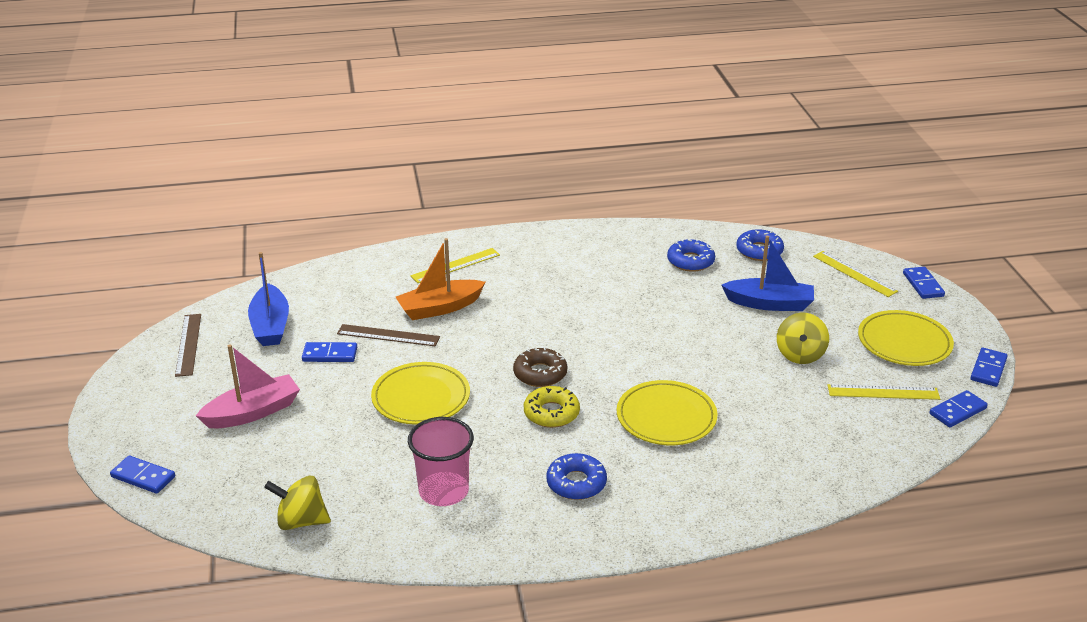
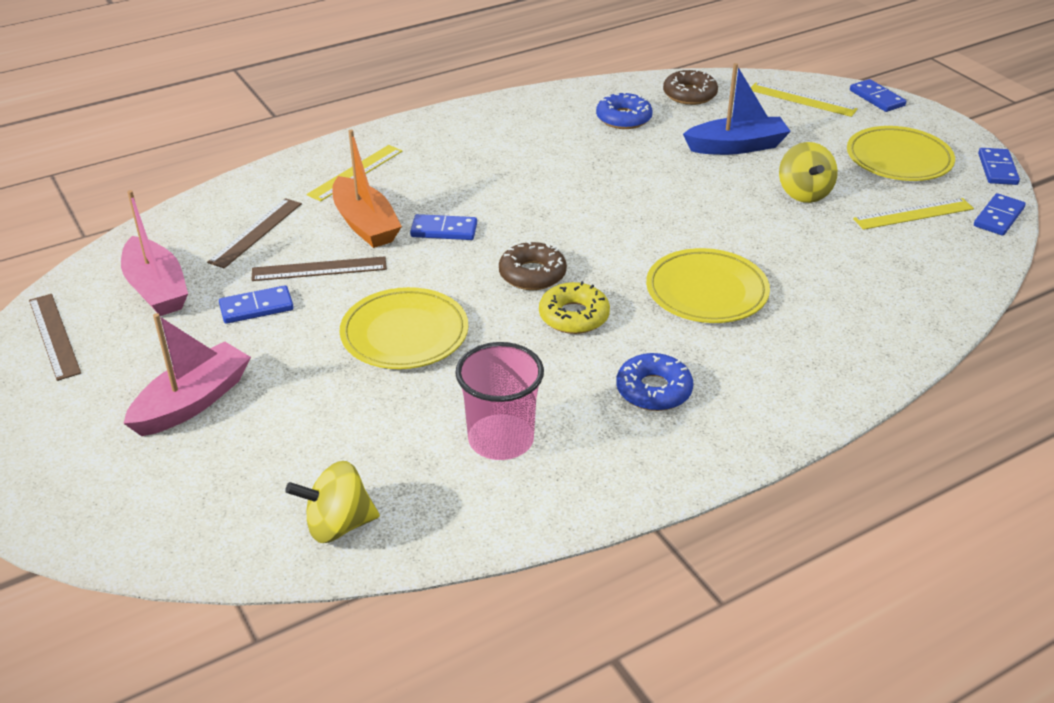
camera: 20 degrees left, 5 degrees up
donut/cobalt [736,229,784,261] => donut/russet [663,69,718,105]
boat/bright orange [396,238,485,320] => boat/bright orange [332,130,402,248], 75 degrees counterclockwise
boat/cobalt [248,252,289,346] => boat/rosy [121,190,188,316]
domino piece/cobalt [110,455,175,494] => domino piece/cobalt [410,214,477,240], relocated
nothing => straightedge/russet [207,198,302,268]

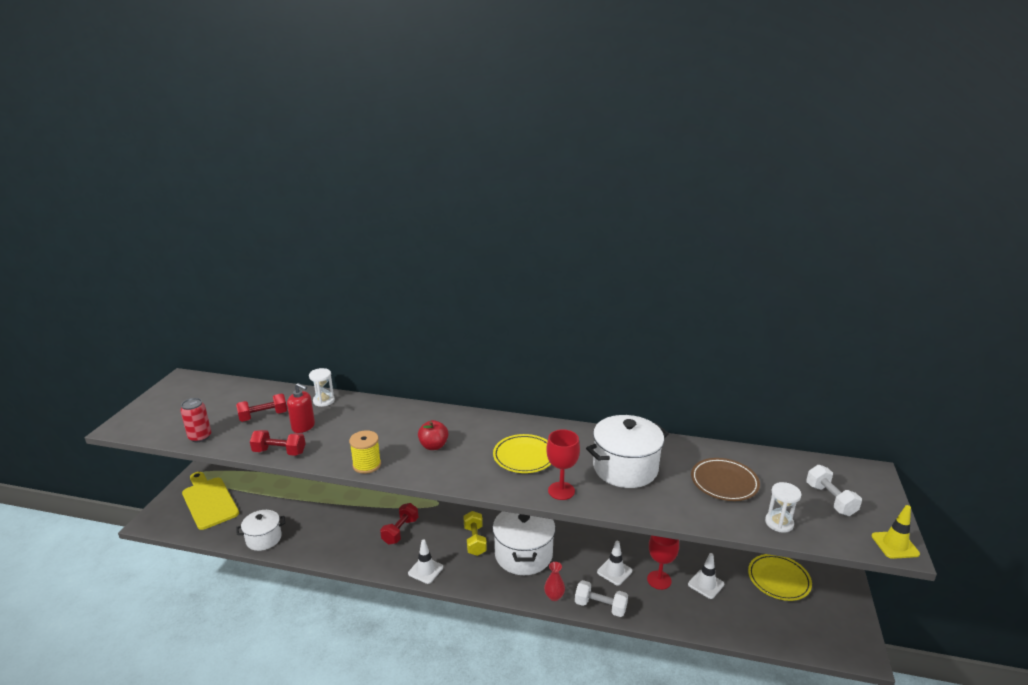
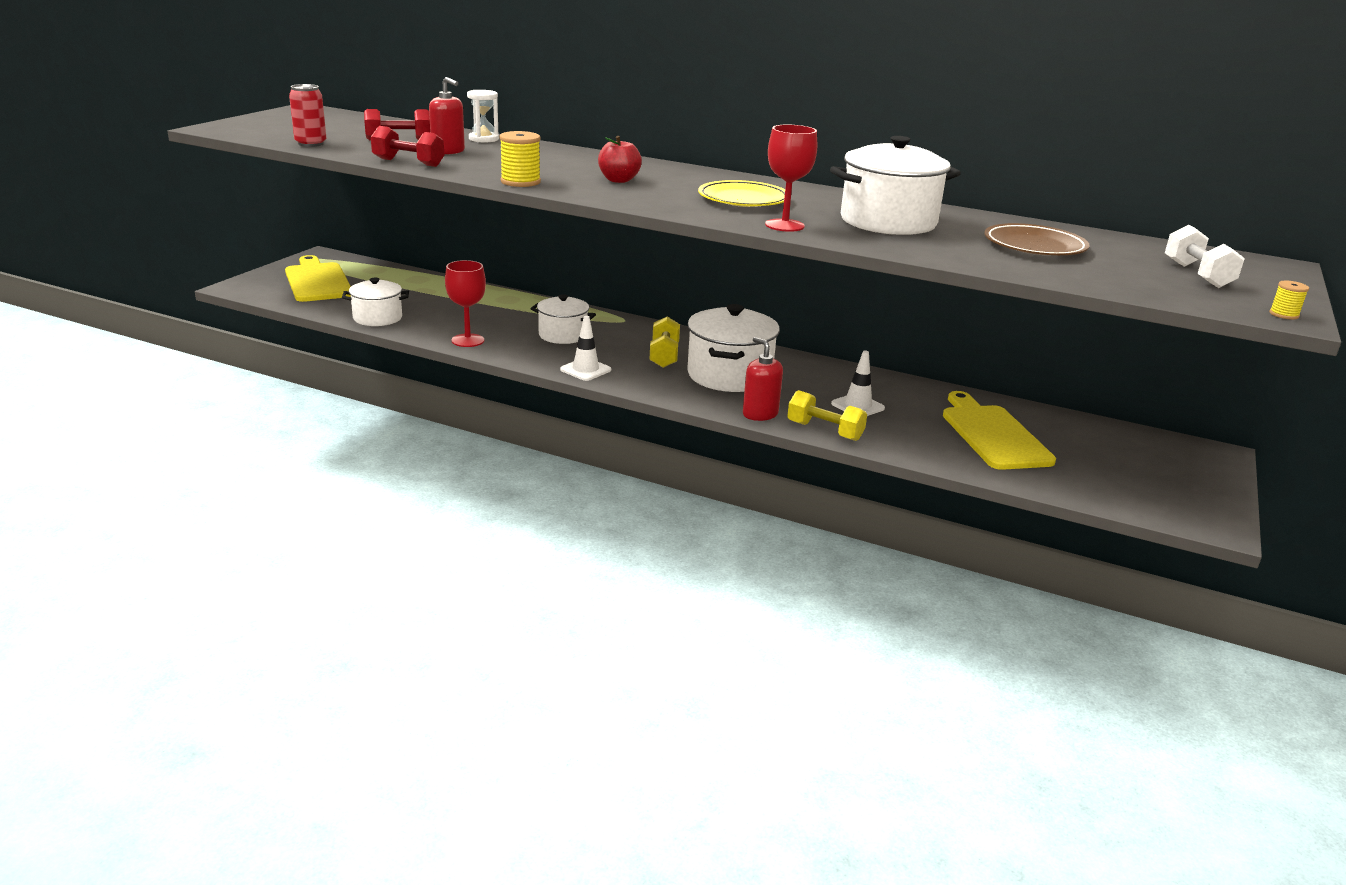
camera: 10 degrees right, 0 degrees up
sand timer/snow-white [765,482,801,533] => nothing
free weight/crimson [380,503,419,545] => pot/snow-white [530,294,596,344]
road cone/golden [872,505,920,559] => bobbin/golden [1269,281,1309,319]
chalice/crimson [647,535,679,590] => chalice/crimson [445,260,486,347], relocated
road cone/snow-white [688,553,724,599] => bread board/golden [943,391,1056,470]
flat dish/golden [748,554,812,601] => nothing
vase/crimson [544,562,565,601] => pump bottle/crimson [743,337,783,421]
free weight/snow-white [575,580,628,617] => free weight/golden [787,390,867,441]

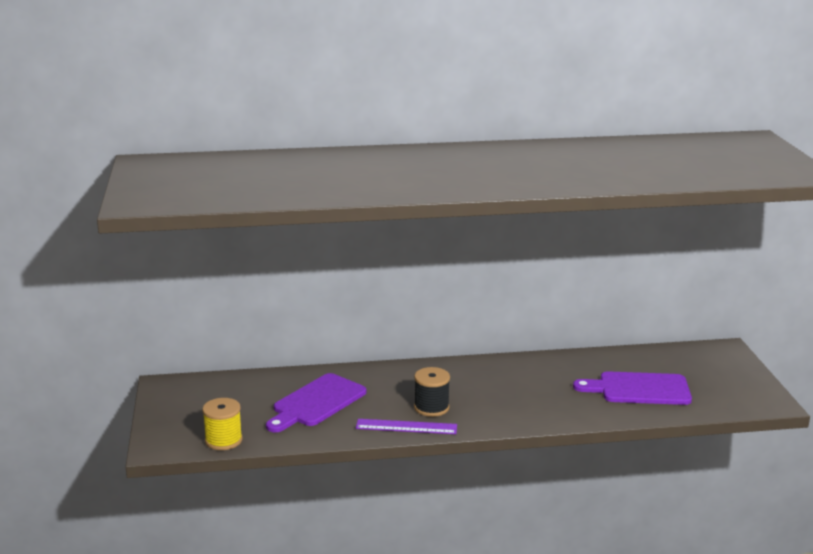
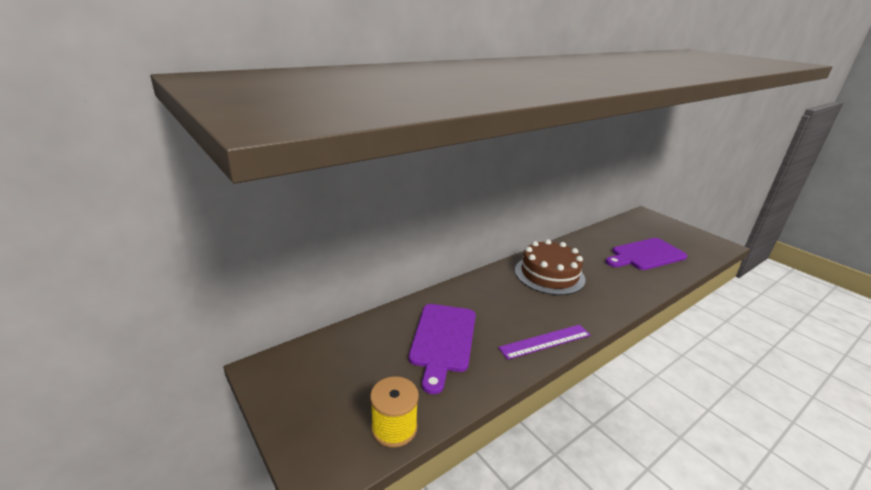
camera: 30 degrees left, 5 degrees up
bobbin/ebony [414,367,450,417] => nothing
nothing => gateau/russet [515,239,585,295]

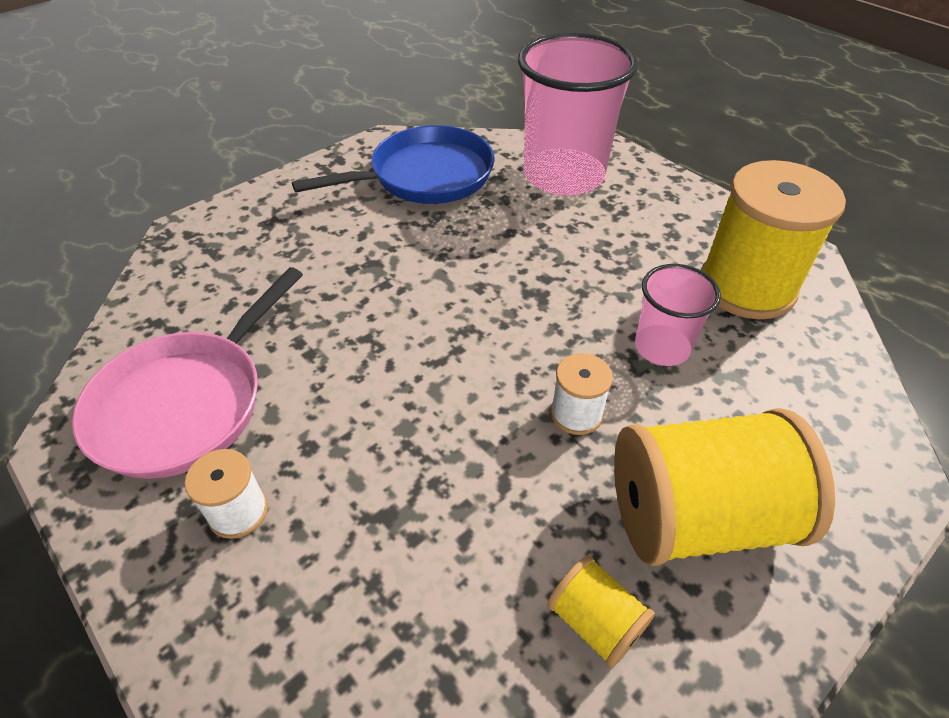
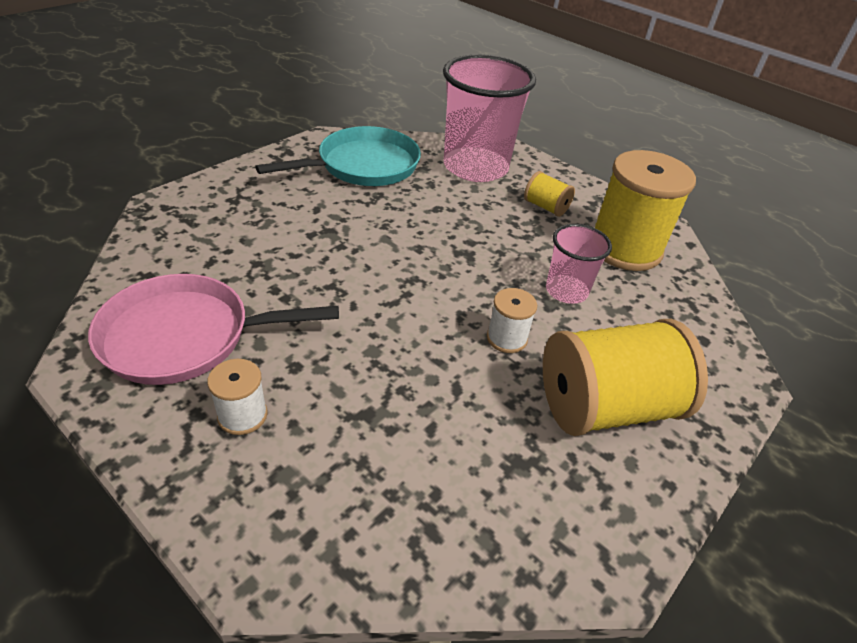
camera: 10 degrees left, 5 degrees down
frying pan/cobalt [292,125,495,204] => frying pan/turquoise [255,126,421,186]
frying pan/rosy [72,267,303,479] => frying pan/rosy [88,274,339,385], 60 degrees clockwise
bobbin/golden [547,556,655,668] => bobbin/golden [524,171,575,217], relocated

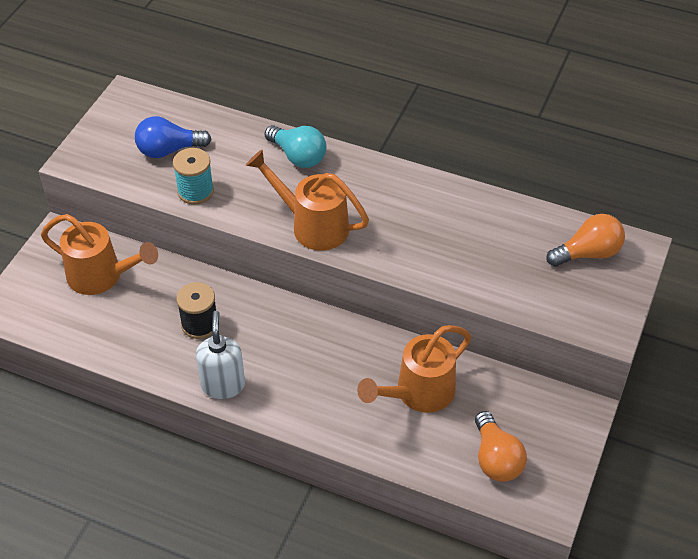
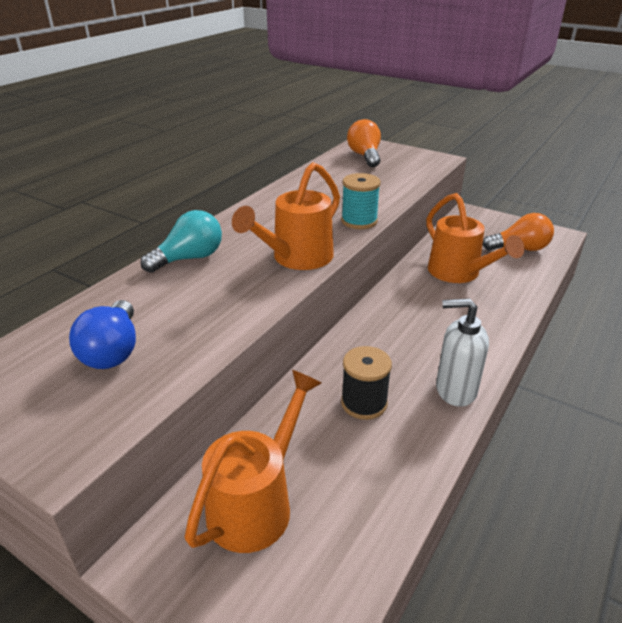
camera: 80 degrees left, 15 degrees down
bobbin/turquoise [173,148,214,204] => bobbin/turquoise [341,173,381,229], relocated

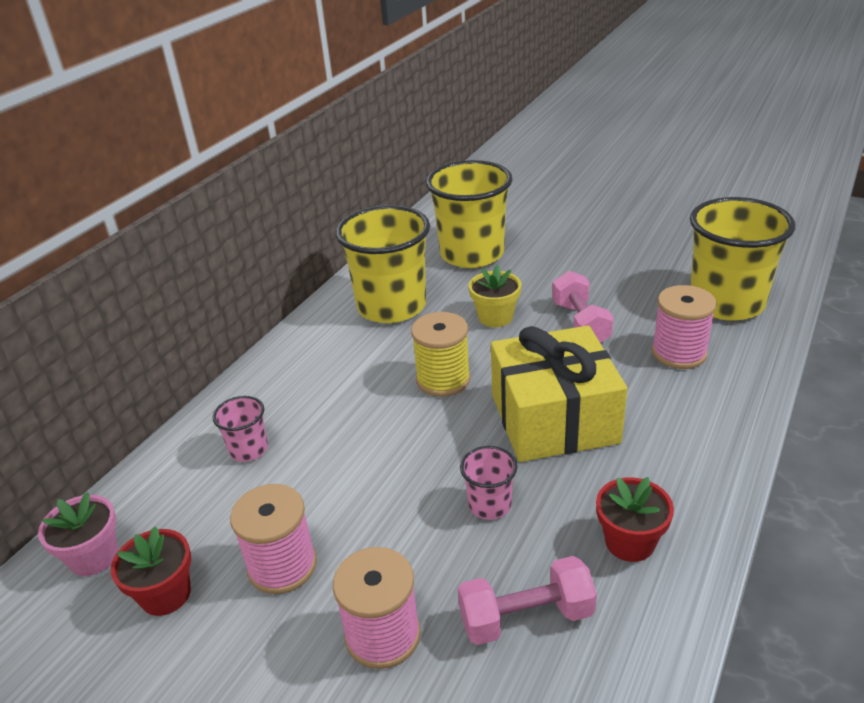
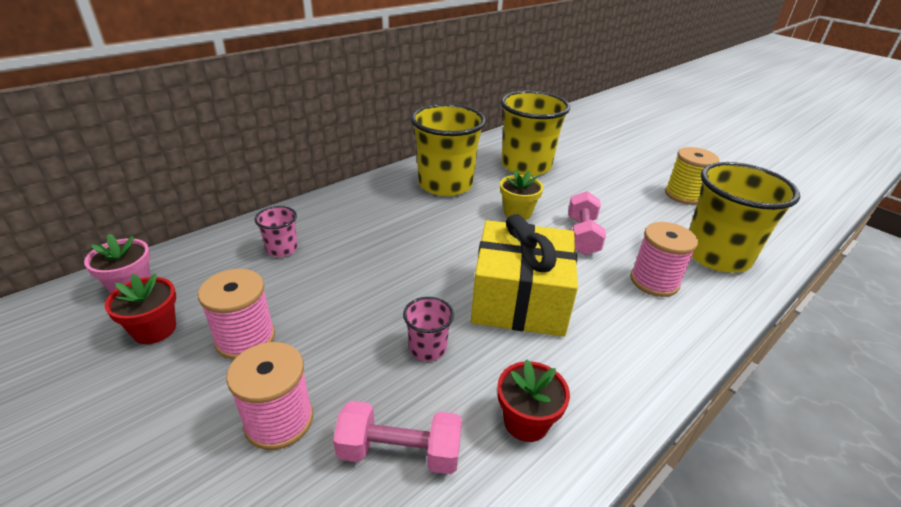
camera: 15 degrees right, 0 degrees up
bobbin/golden [411,312,471,397] => bobbin/golden [665,147,719,205], relocated

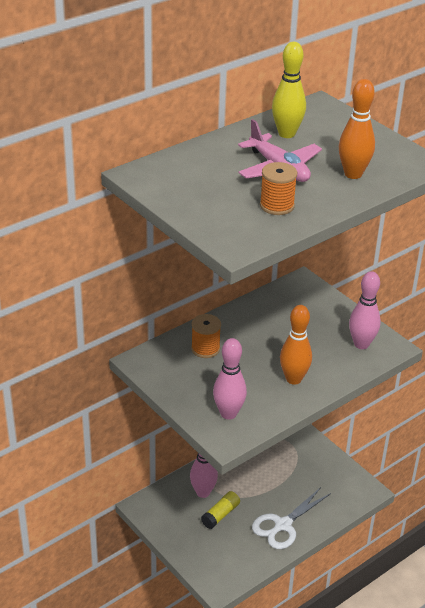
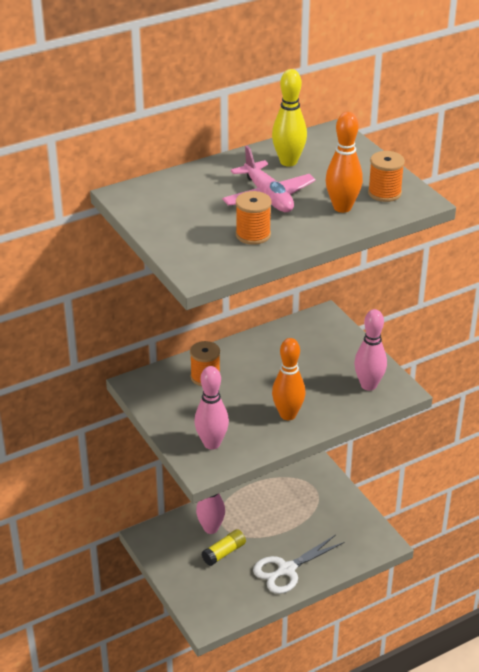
camera: 10 degrees right, 0 degrees up
nothing => bobbin/bright orange [368,151,405,202]

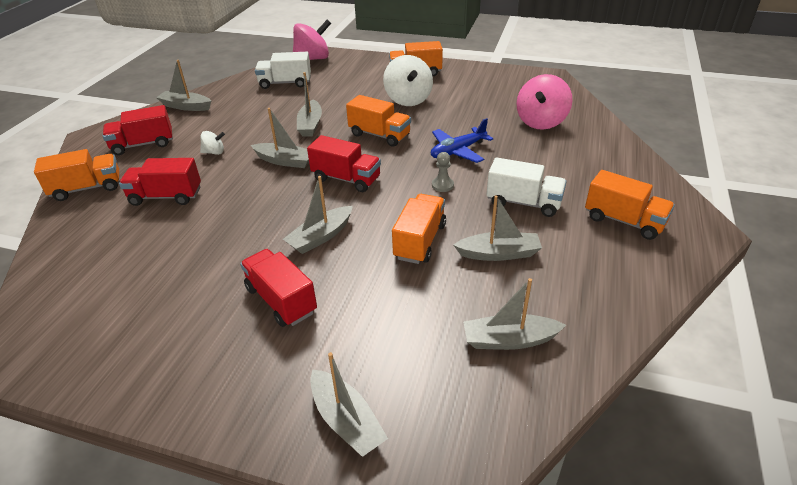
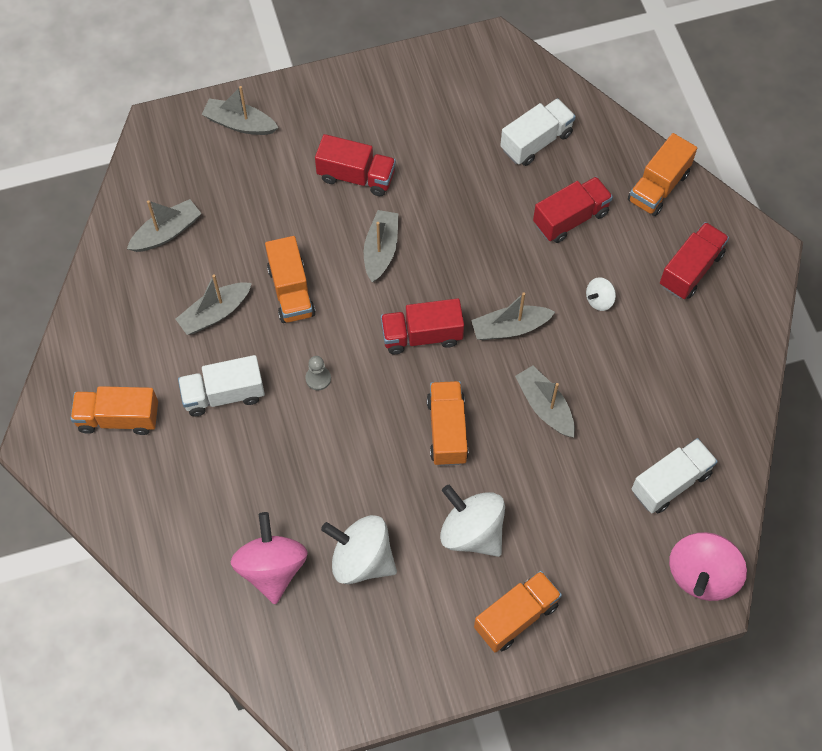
camera: 145 degrees right, 25 degrees up
boat/ash-grey [156,60,211,111] => nothing
toy truck/bright orange [346,95,411,147] => toy truck/bright orange [427,381,469,466], 90 degrees clockwise
toy plane/cobalt [431,118,493,163] => nothing
nothing => toy truck/snow-white [500,98,576,166]
nothing => whirligig/snow-white [321,515,397,584]

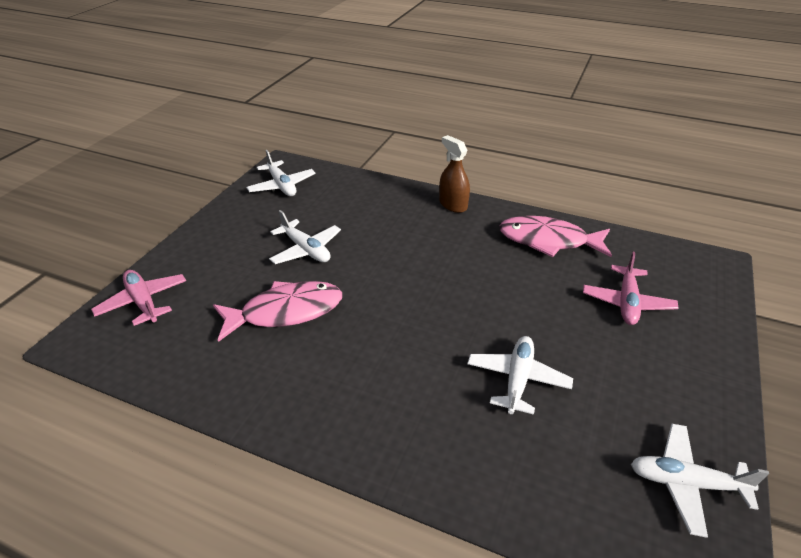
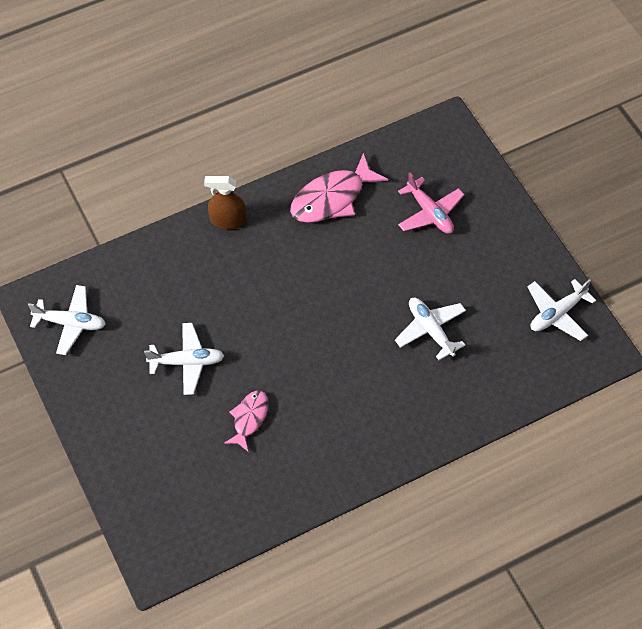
camera: 50 degrees left, 20 degrees up
toy plane/rosy [91,270,186,326] => nothing
fish figure/rosy [213,281,342,342] => fish figure/rosy [224,390,268,451], x0.58

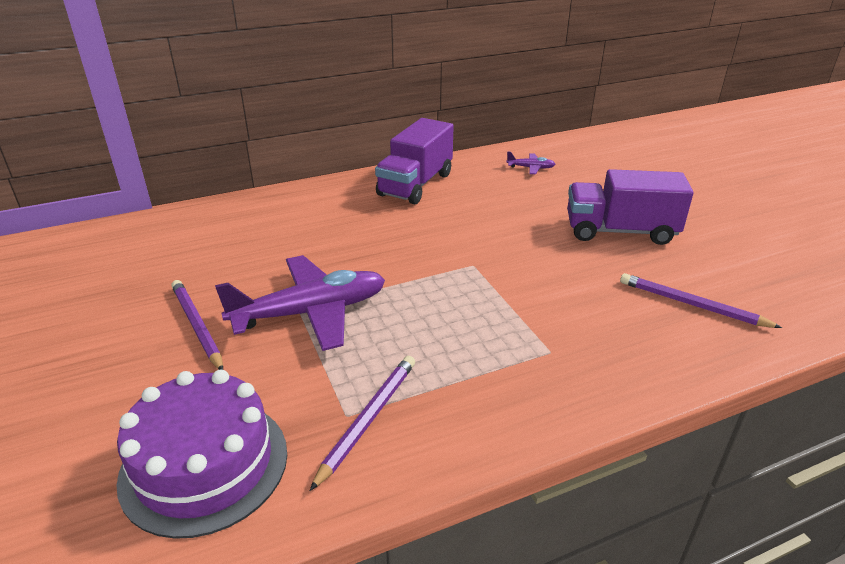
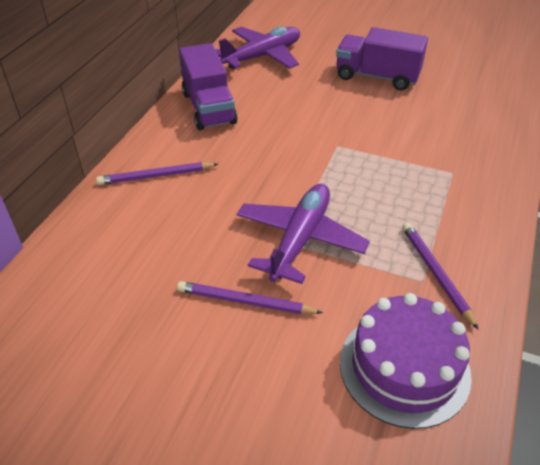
camera: 45 degrees left, 10 degrees up
toy plane/royal purple [506,152,555,174] => toy plane/royal purple [216,27,300,69], x2.36
toy truck/royal purple [567,169,694,245] => toy truck/royal purple [336,27,428,91], 60 degrees clockwise
wooden pencil/royal purple [620,273,782,328] => wooden pencil/royal purple [96,162,218,185], relocated

